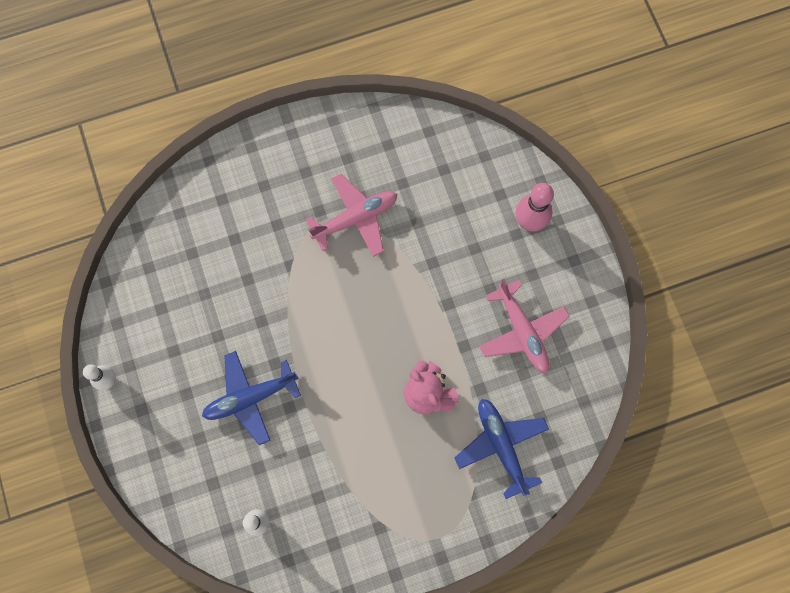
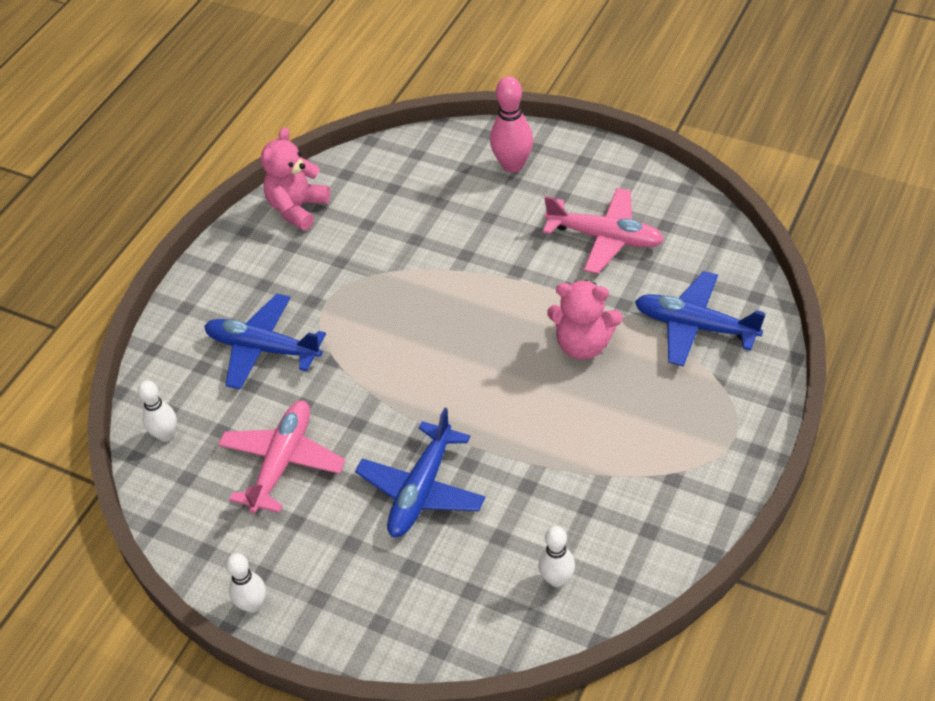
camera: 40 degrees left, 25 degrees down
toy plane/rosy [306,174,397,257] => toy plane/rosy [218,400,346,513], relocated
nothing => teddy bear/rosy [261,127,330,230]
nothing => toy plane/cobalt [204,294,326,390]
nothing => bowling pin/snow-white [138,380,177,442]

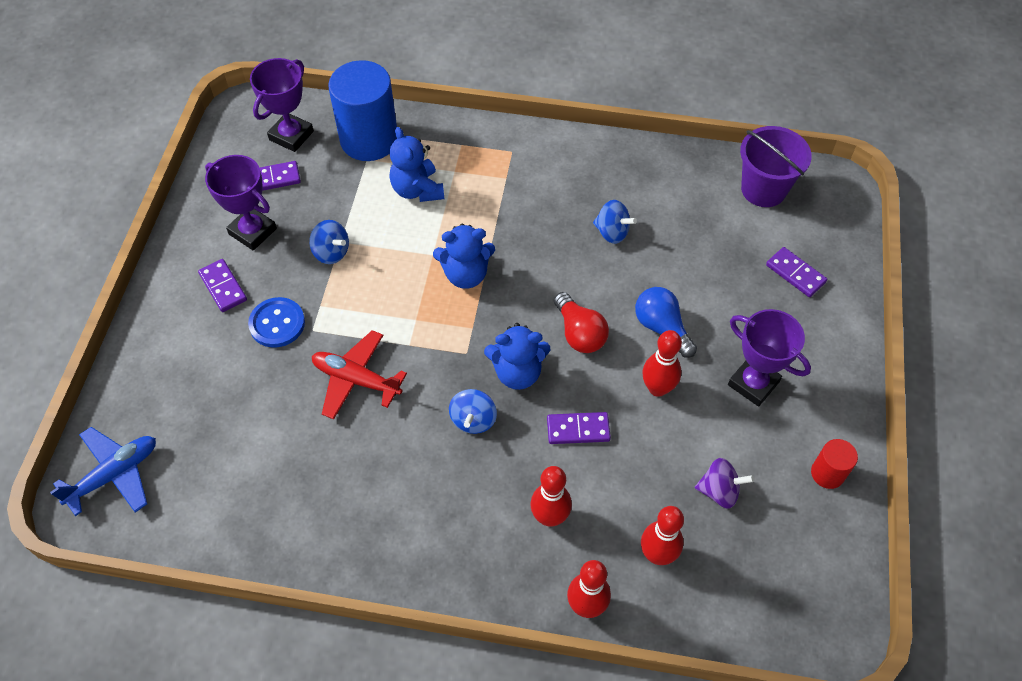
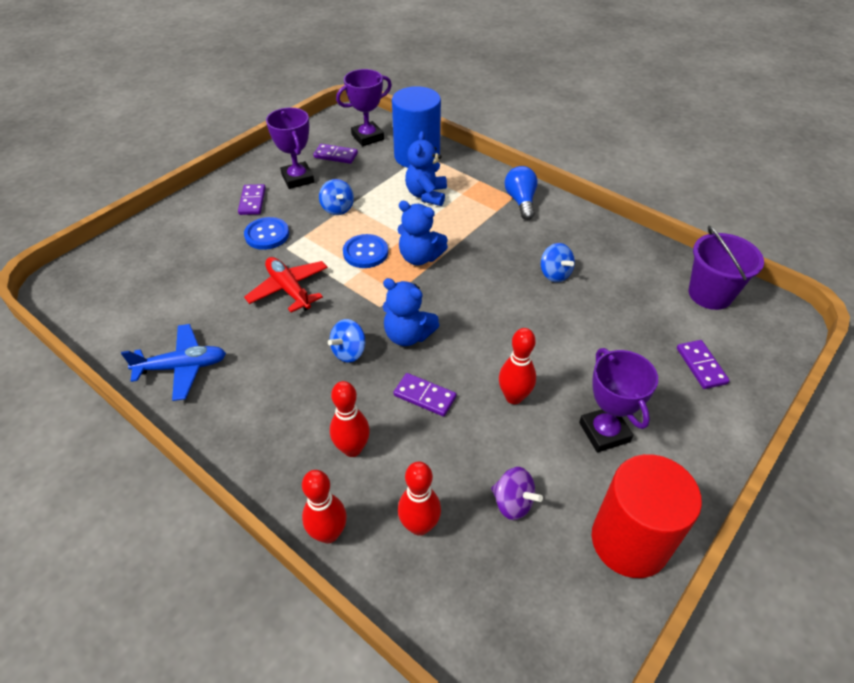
camera: 30 degrees right, 10 degrees down
bulb/cobalt [635,287,697,358] => bulb/cobalt [505,166,538,220], relocated
bulb/crimson [554,292,609,353] => nothing
toy plane/cobalt [50,427,156,516] => toy plane/cobalt [121,324,226,401], relocated
cylinder shape/crimson [811,439,858,489] => cylinder shape/crimson [592,454,702,578], x2.11
nothing => button/cobalt [343,234,388,268]

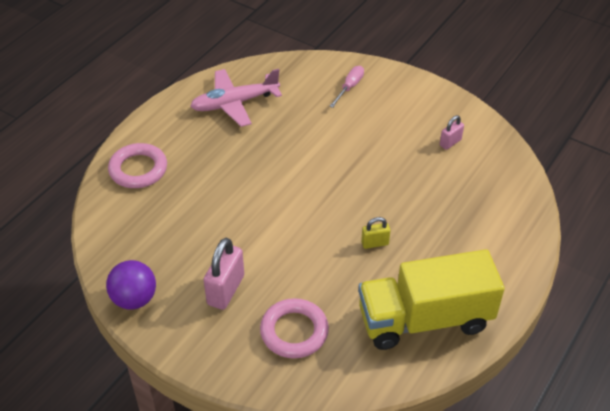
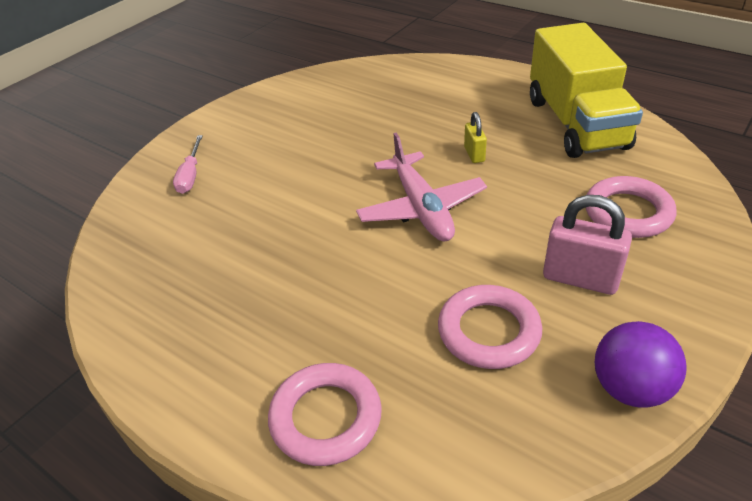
camera: 85 degrees left, 5 degrees down
screwdriver/rosy [329,66,364,108] => screwdriver/rosy [173,135,203,194], 120 degrees counterclockwise
toy plane/rosy [190,69,282,127] => toy plane/rosy [356,133,487,242], relocated
lock/rosy [440,115,464,150] => nothing
nothing => hoop/rosy [438,285,542,369]

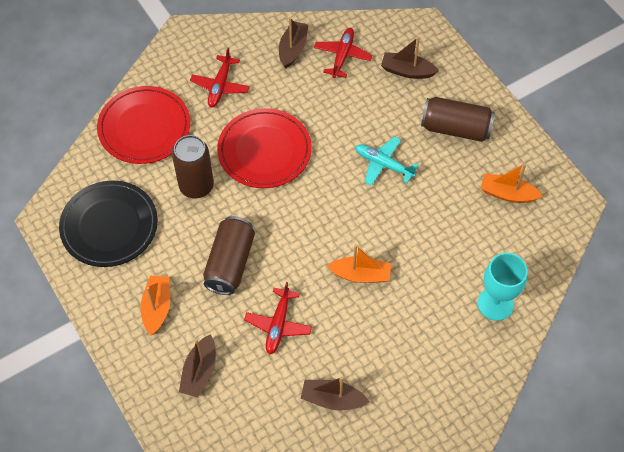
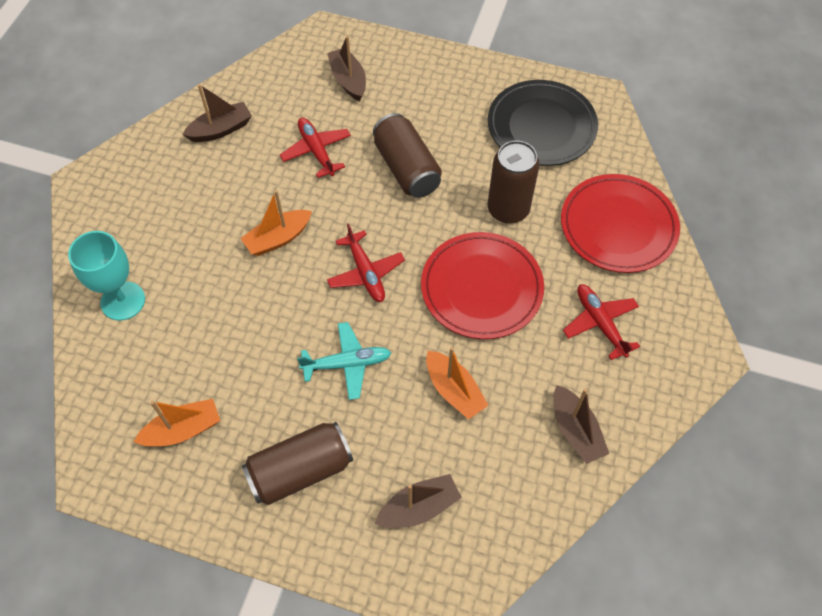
camera: 140 degrees right, 0 degrees up
toy plane/crimson [314,28,372,78] => toy plane/crimson [327,223,405,302], relocated
boat/bright orange [140,276,170,335] => boat/bright orange [426,347,489,420], relocated

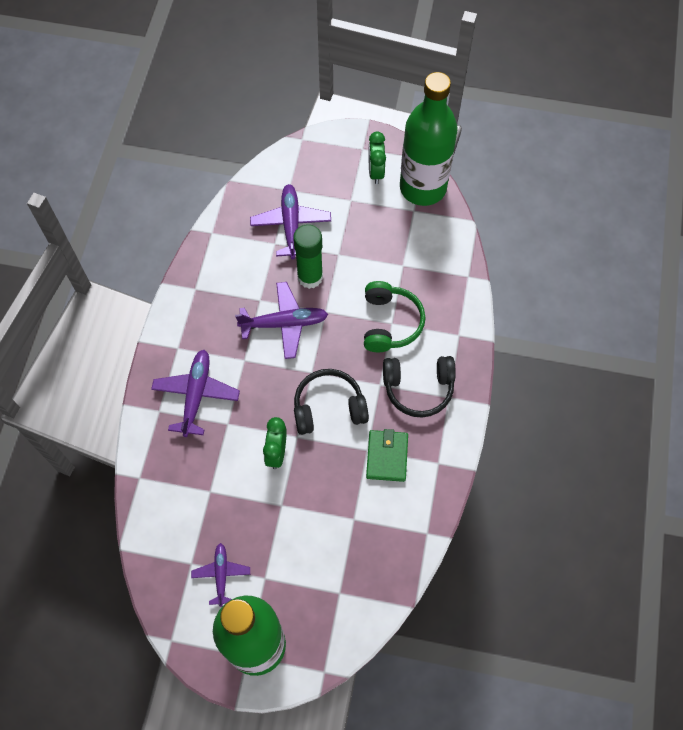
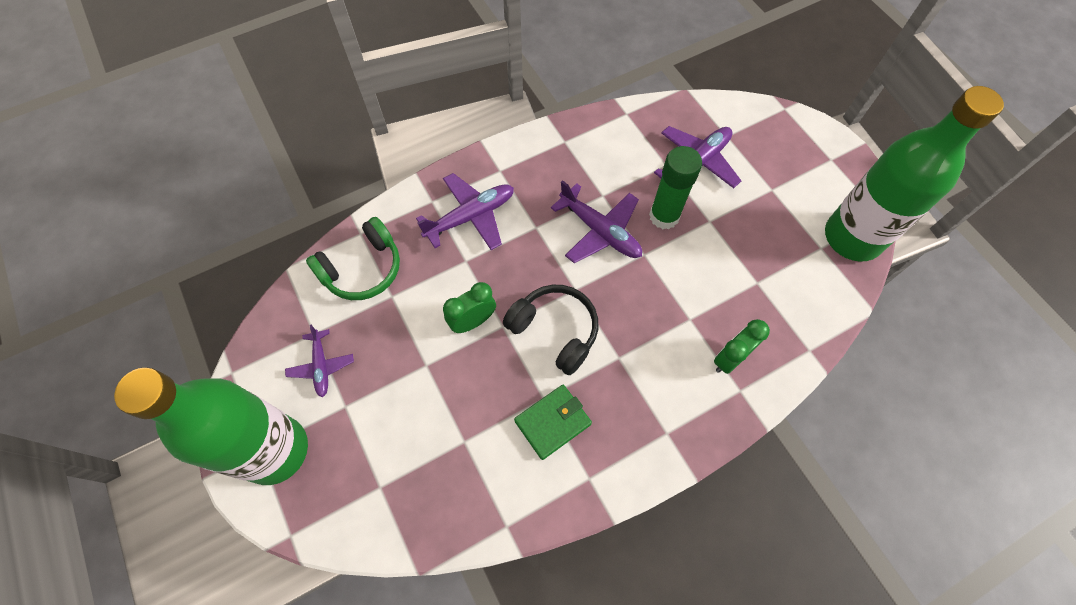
camera: 50 degrees right, 0 degrees up
alarm clock/leaf-green [369,132,386,184] => alarm clock/leaf-green [714,319,770,374], relocated
headset/leaf-green [364,281,425,352] => headset/leaf-green [306,217,400,300], relocated
headset/ebony [383,356,456,418] => nothing
toy plane/royal purple [191,543,250,607] => toy plane/royal purple [285,325,354,397], 120 degrees clockwise

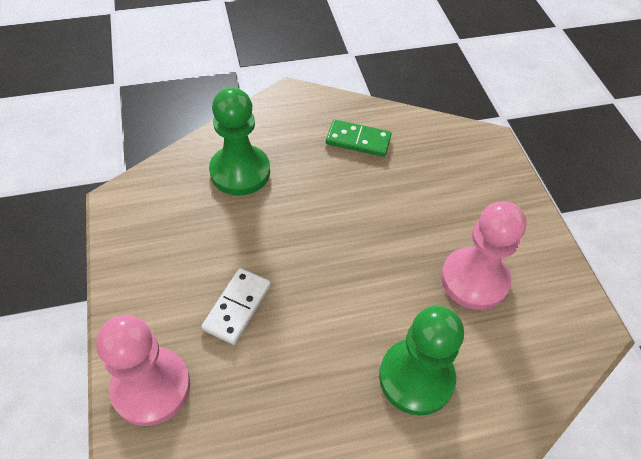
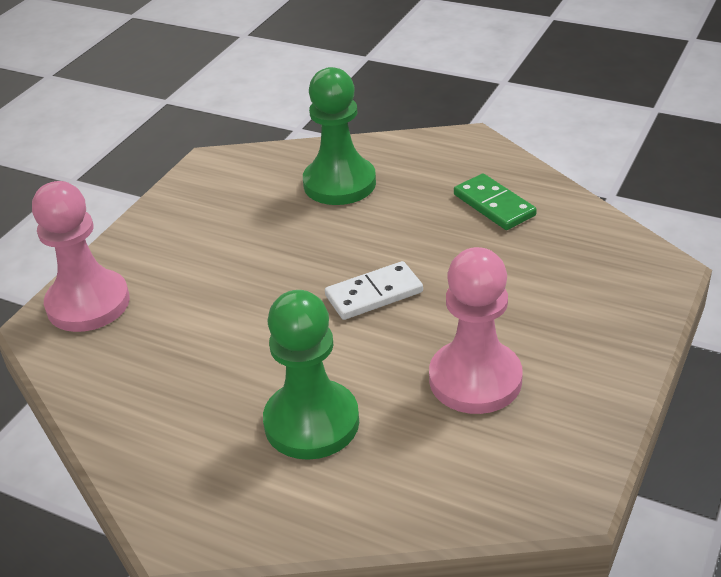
camera: 45 degrees right, 15 degrees down
domino piece/snow-white [201,268,271,345] => domino piece/snow-white [325,261,423,320], relocated

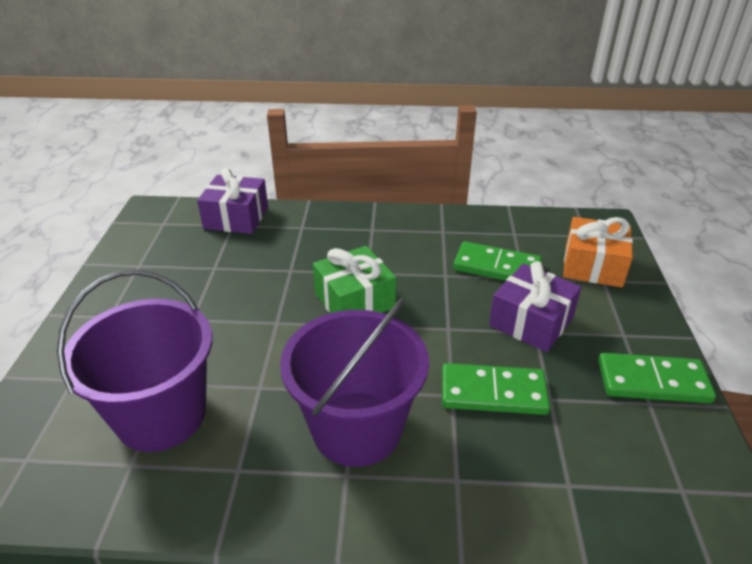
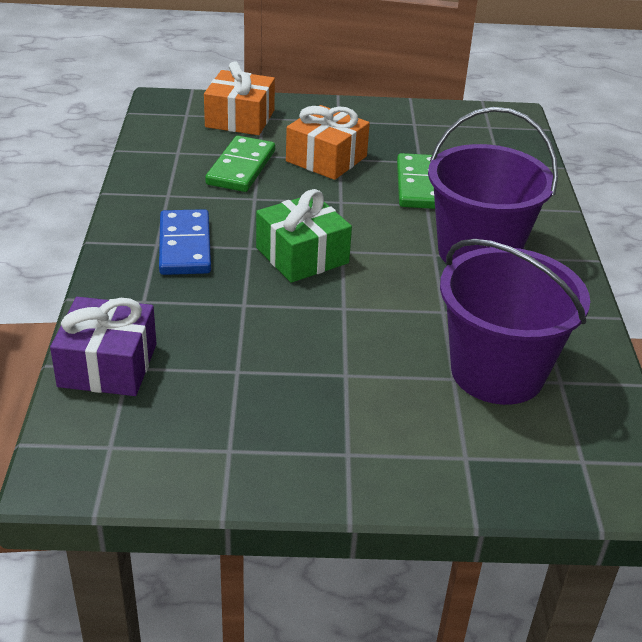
camera: 95 degrees left, 0 degrees up
gift/royal purple [489,261,581,352] => gift/bright orange [286,105,370,180]
domino piece/leaf-green [598,353,716,404] => nothing
nothing => domino piece/cobalt [159,209,211,275]

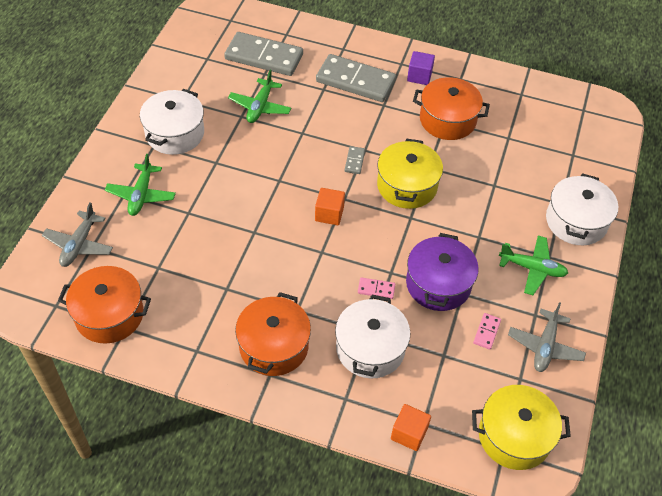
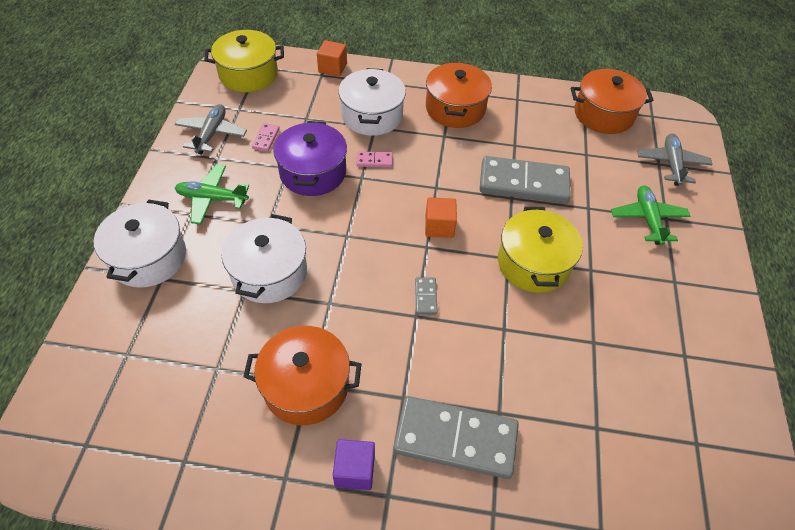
camera: 170 degrees right, 0 degrees up
domino piece/ash-grey [224,32,303,76] => domino piece/ash-grey [480,156,571,204], relocated
toy plane/leaf-green [228,70,292,123] => nothing
pot/snow-white [140,89,204,155] => pot/snow-white [221,214,307,303], relocated
pot/golden [377,139,443,209] => pot/golden [498,207,583,293], relocated

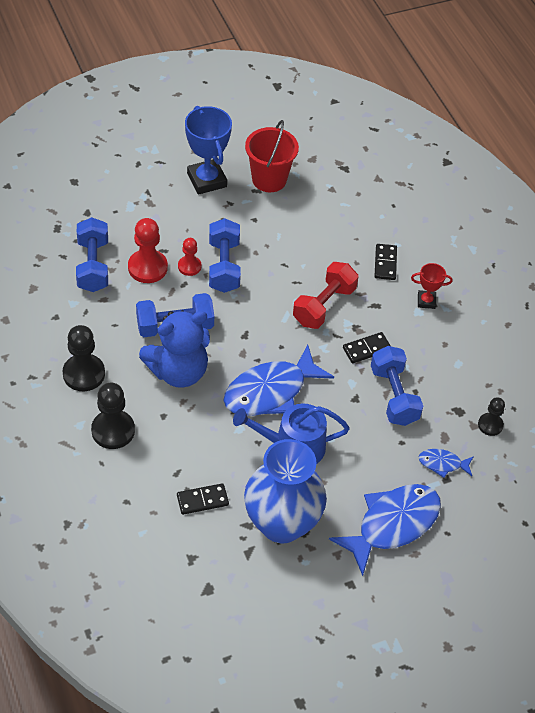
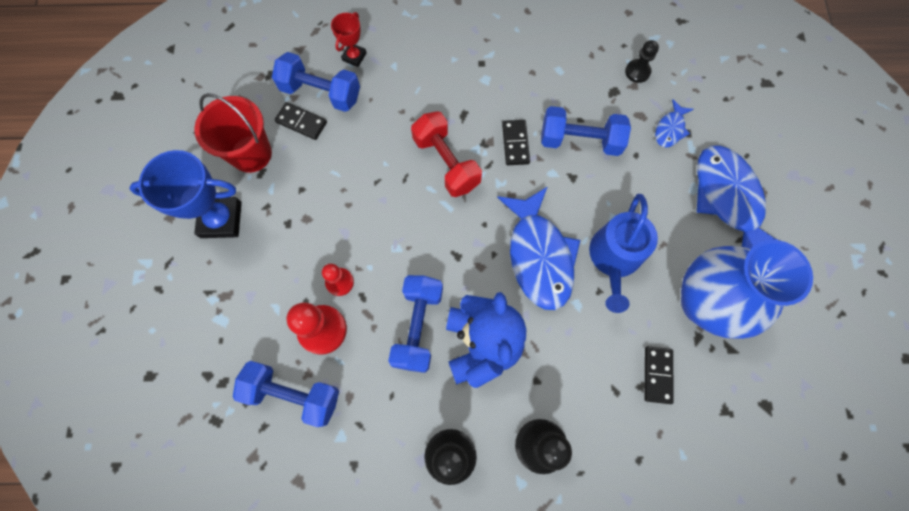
camera: 65 degrees left, 20 degrees up
free weight/cobalt [209,218,241,293] => free weight/cobalt [272,52,360,112], relocated
domino piece/ebony [374,244,397,280] => domino piece/ebony [275,102,327,140], relocated
prize cup/crimson [411,263,453,309] => prize cup/crimson [331,12,367,67], relocated

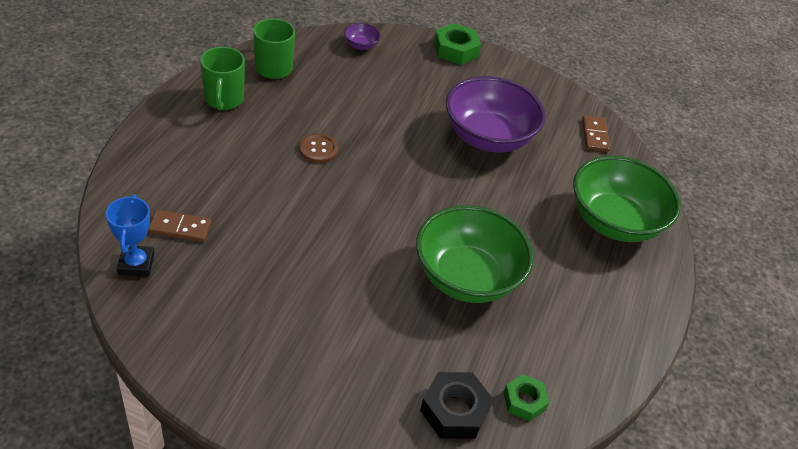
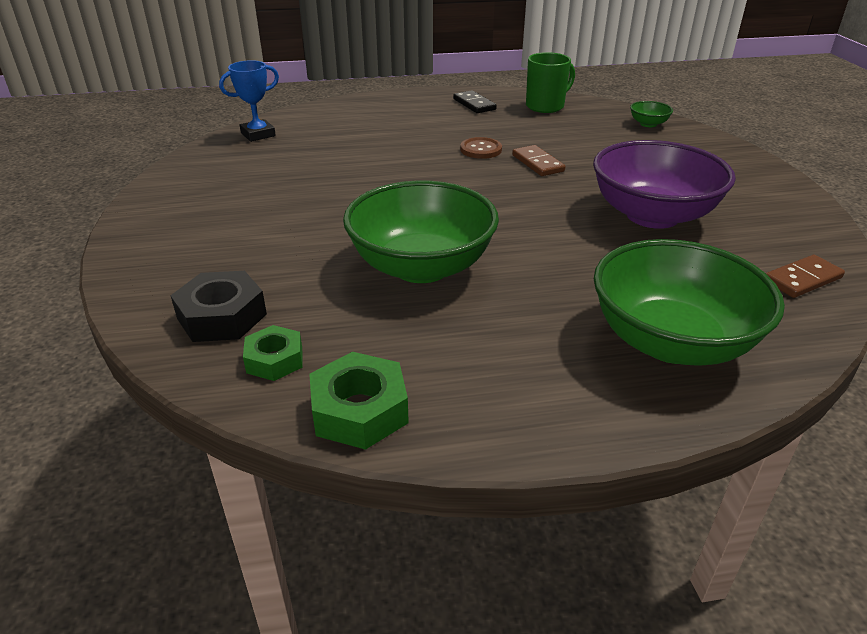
camera: 65 degrees right, 10 degrees down
deep dish/royal purple [344,23,381,50] => deep dish/leaf-green [630,101,673,127]
nut/leaf-green [434,23,481,65] => nut/leaf-green [309,352,409,450], relocated
mug/leaf-green [200,47,245,110] => domino piece/ebony [453,90,497,113]
domino piece/russet [148,210,212,242] => domino piece/russet [512,145,565,176], relocated

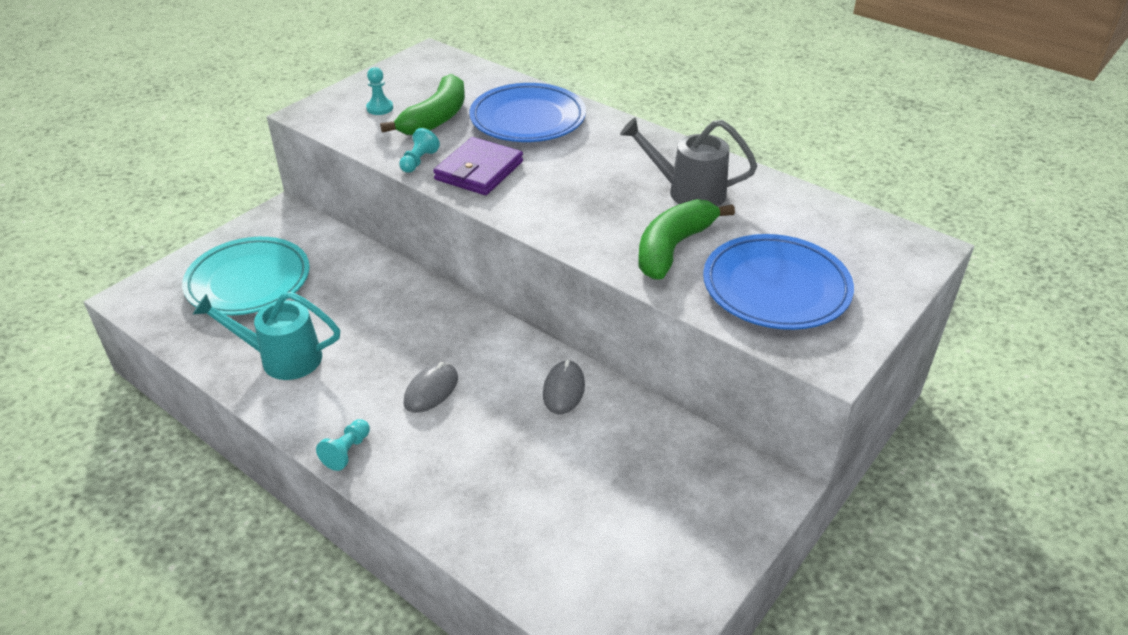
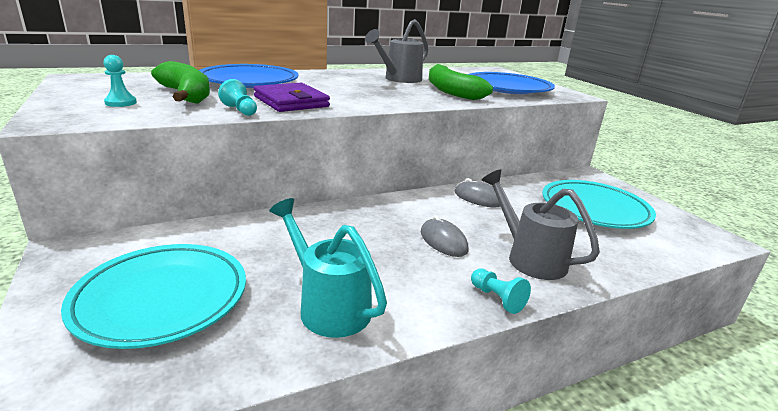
camera: 65 degrees left, 15 degrees down
watering can/turquoise [193,292,340,380] => watering can/turquoise [269,198,387,338], 105 degrees clockwise
nothing => watering can/ash-grey [482,169,600,280]
nothing => flat dish/turquoise [542,180,656,229]

